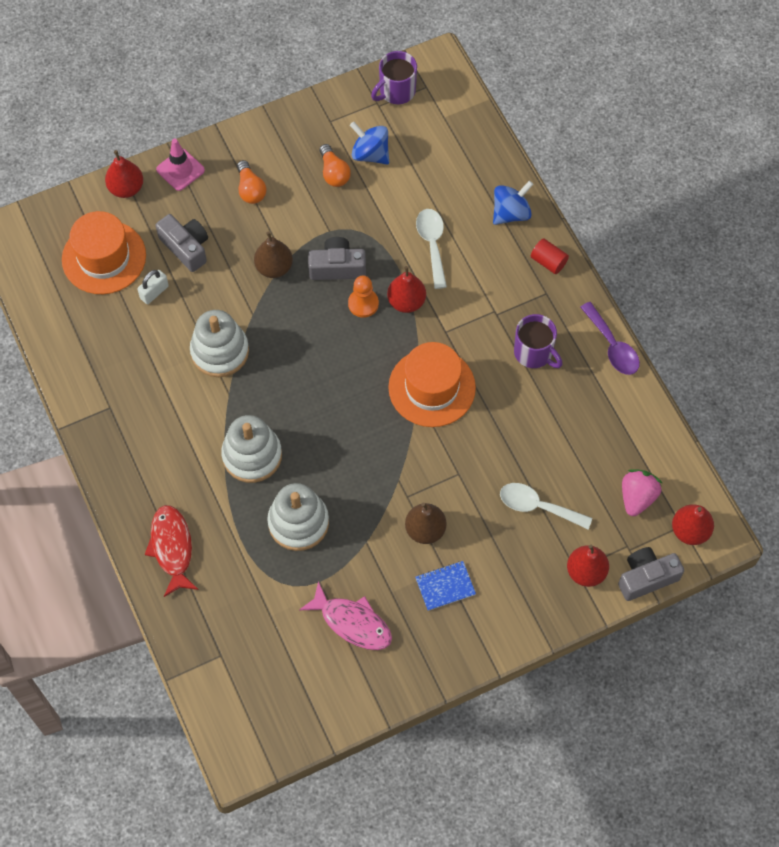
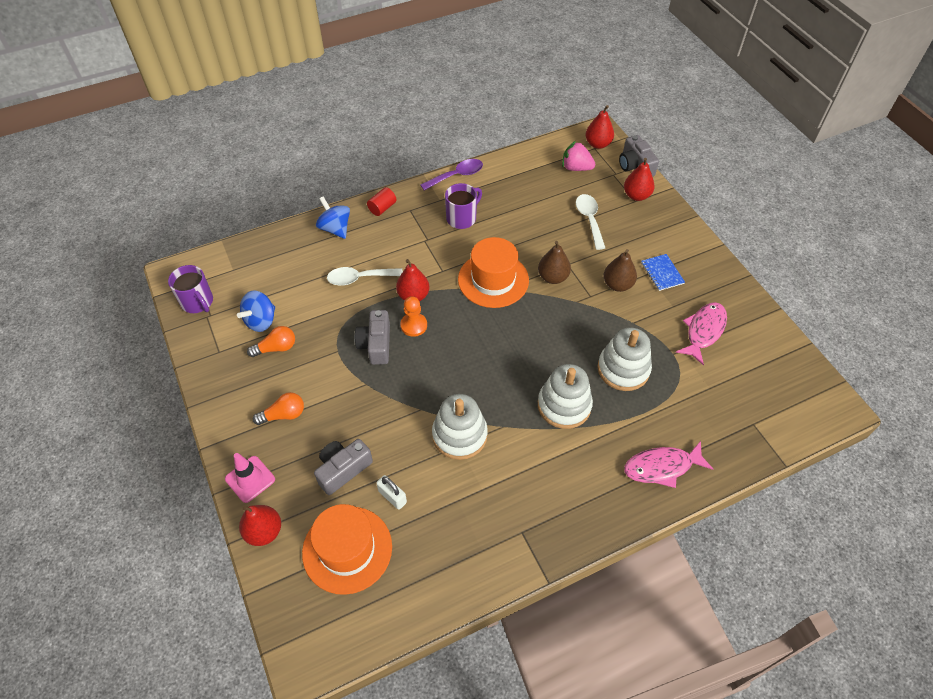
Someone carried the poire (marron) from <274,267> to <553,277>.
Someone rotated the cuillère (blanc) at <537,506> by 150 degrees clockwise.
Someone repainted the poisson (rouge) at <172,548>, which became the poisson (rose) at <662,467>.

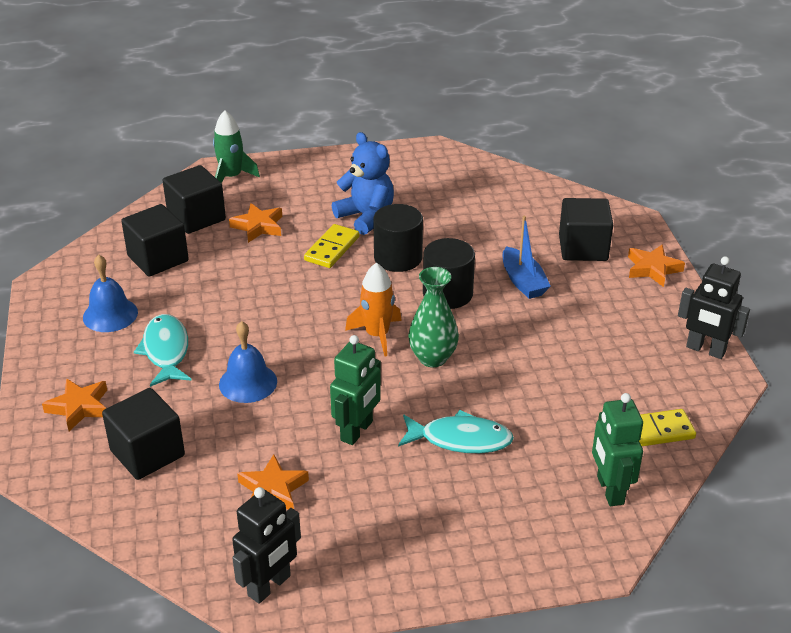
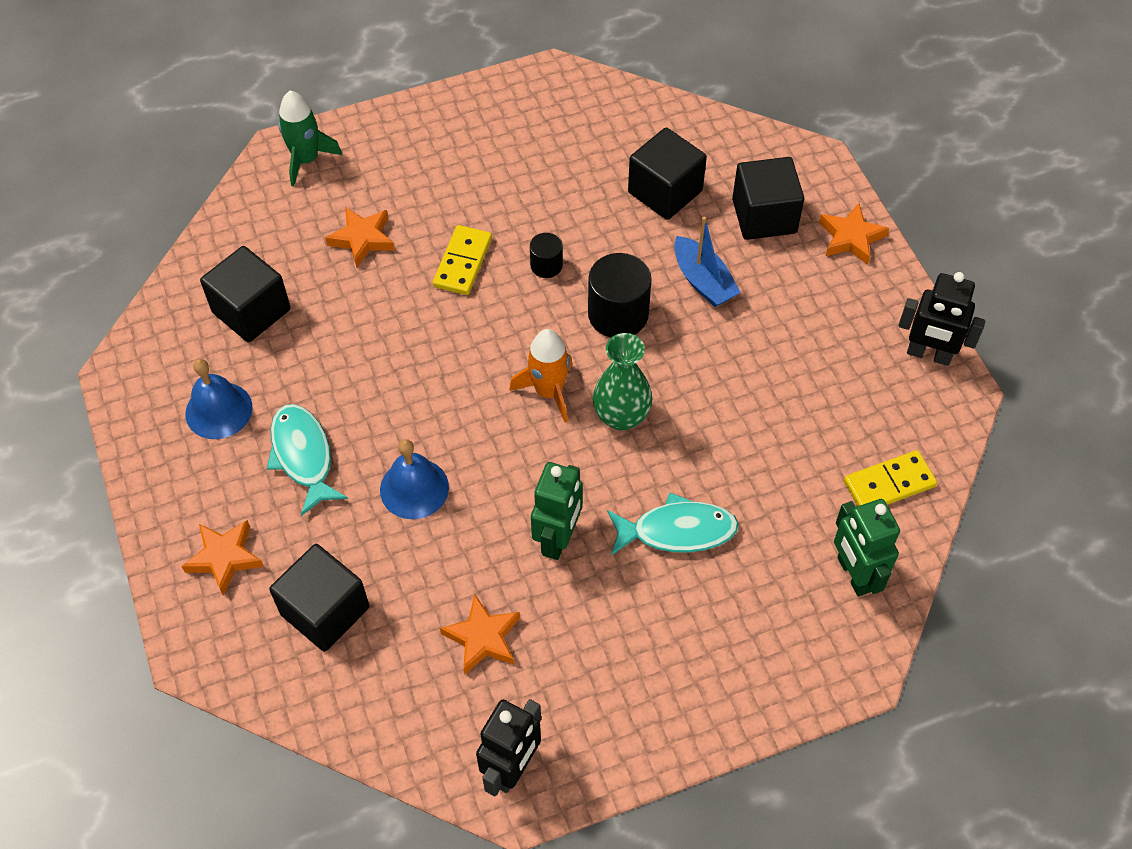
Someone scaled the cylindre (noir) at <398,258> by 0.54.
Someone carried the cube (noir) from <196,217> to <665,192>.
Someone took away the ours en peluche (bleu) at <366,217>.

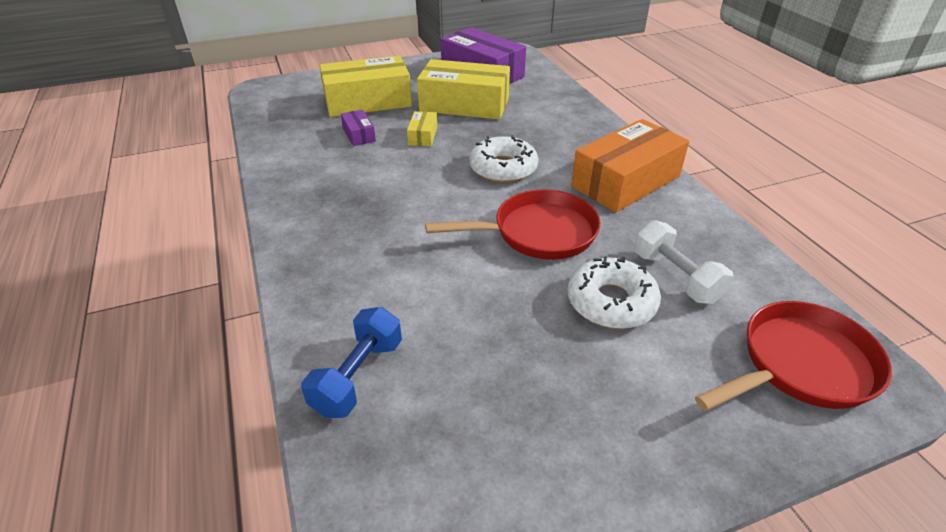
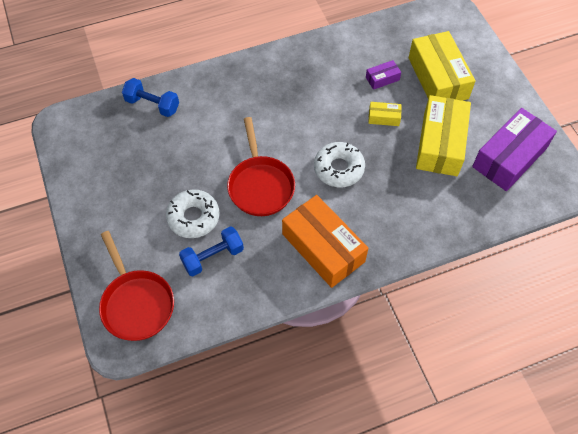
Someone repainted the haltère (blanc) at <676,277>, which became the haltère (bleu) at <213,257>.

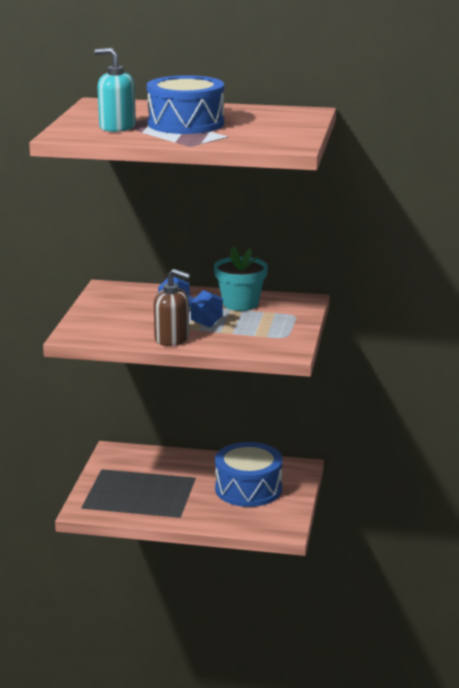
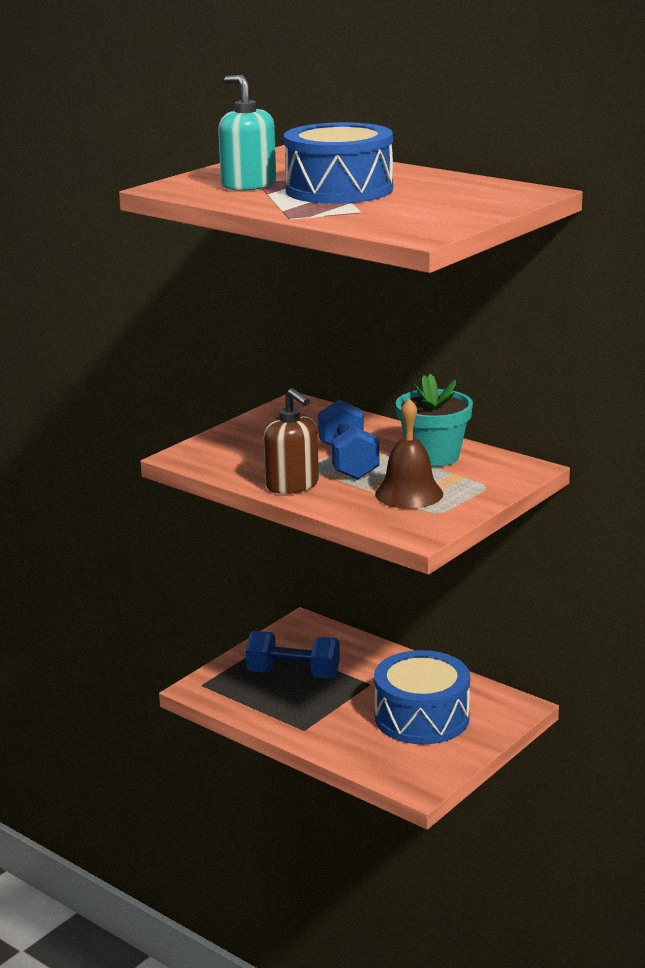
Someone put down the haltère (bleu) at <293,674>.
Someone put down the cloche (marron) at <409,493>.

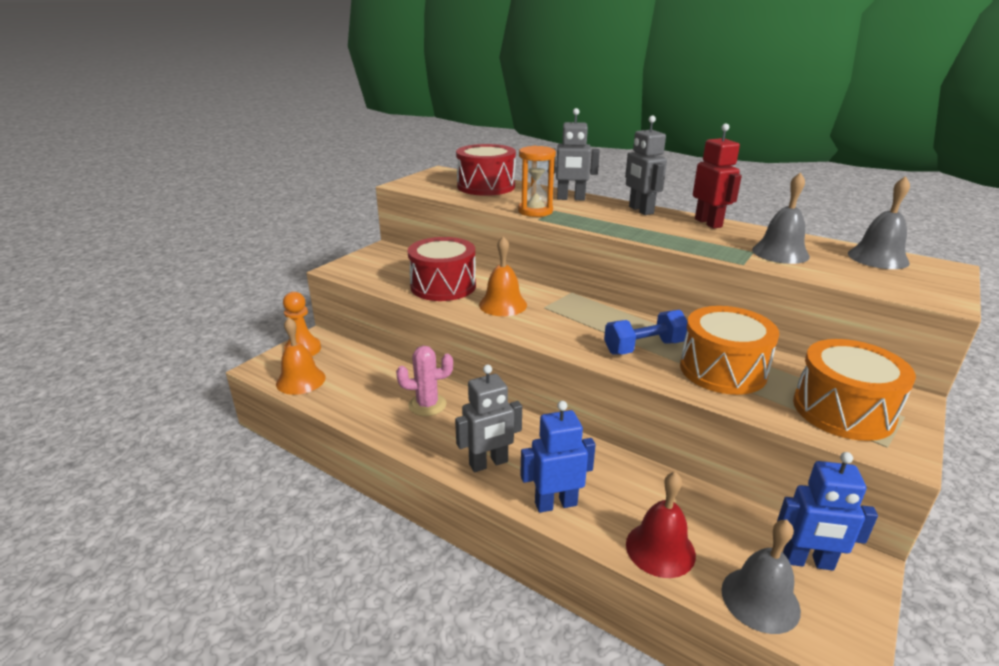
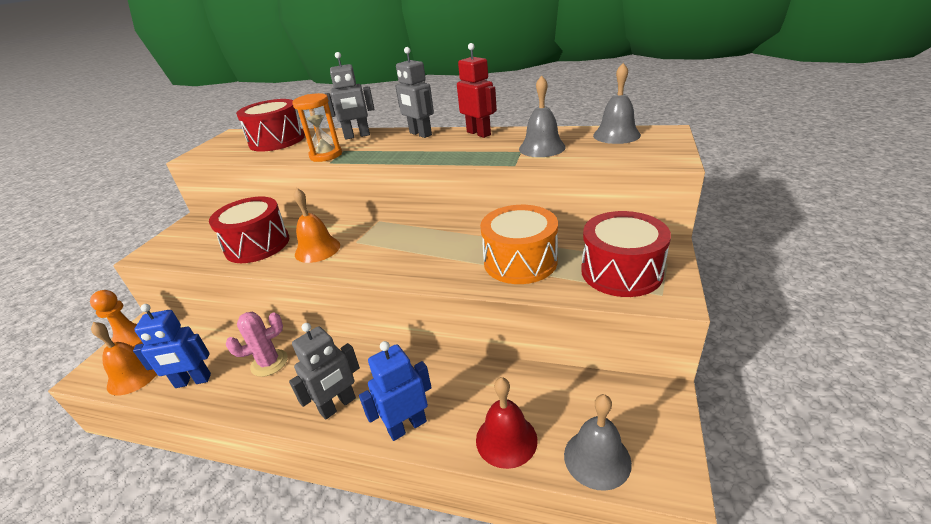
Someone carried the robot (bleu) from <808,561> to <193,381>.
Someone repainted the tambour (orange) at <843,410>, which became the tambour (rouge) at <621,272>.
Someone took away the haltère (bleu) at <644,347>.

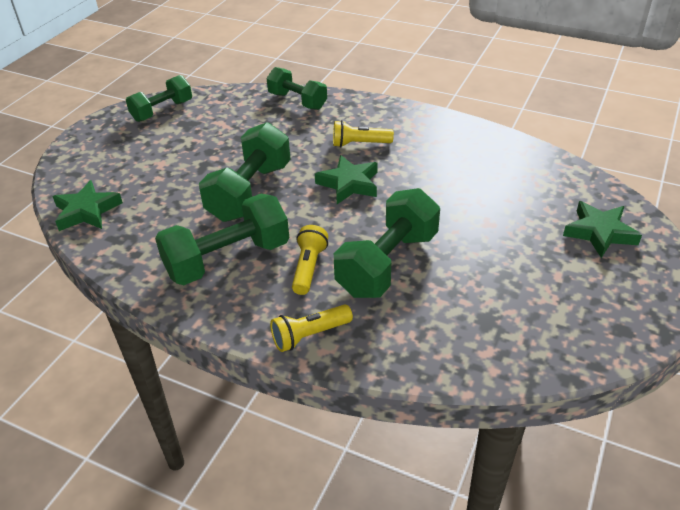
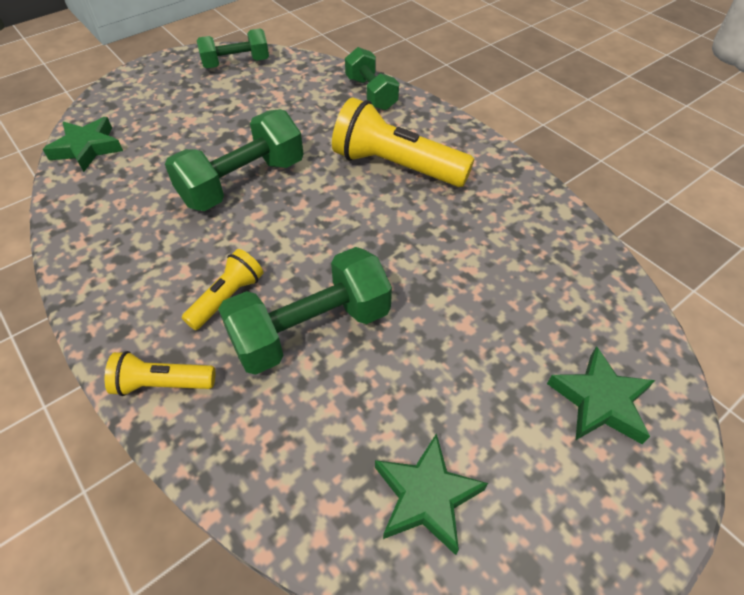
Someone scaled the lampe de poche (jaune) at <359,144> by 1.87.
Someone carried the étoile (vert) from <349,184> to <426,496>.
Someone took away the haltère (vert) at <227,259>.

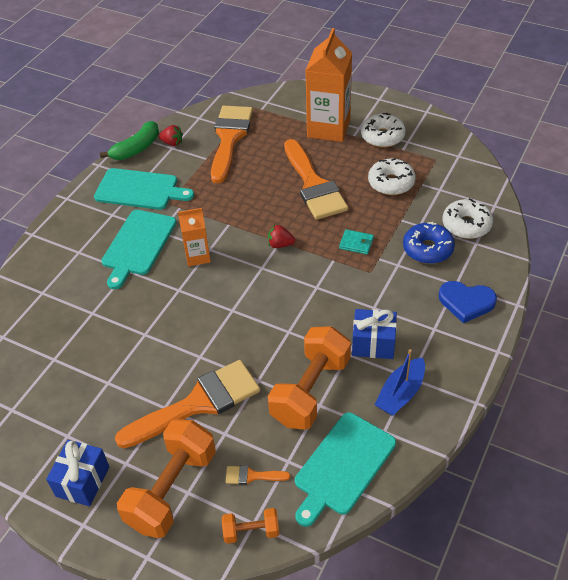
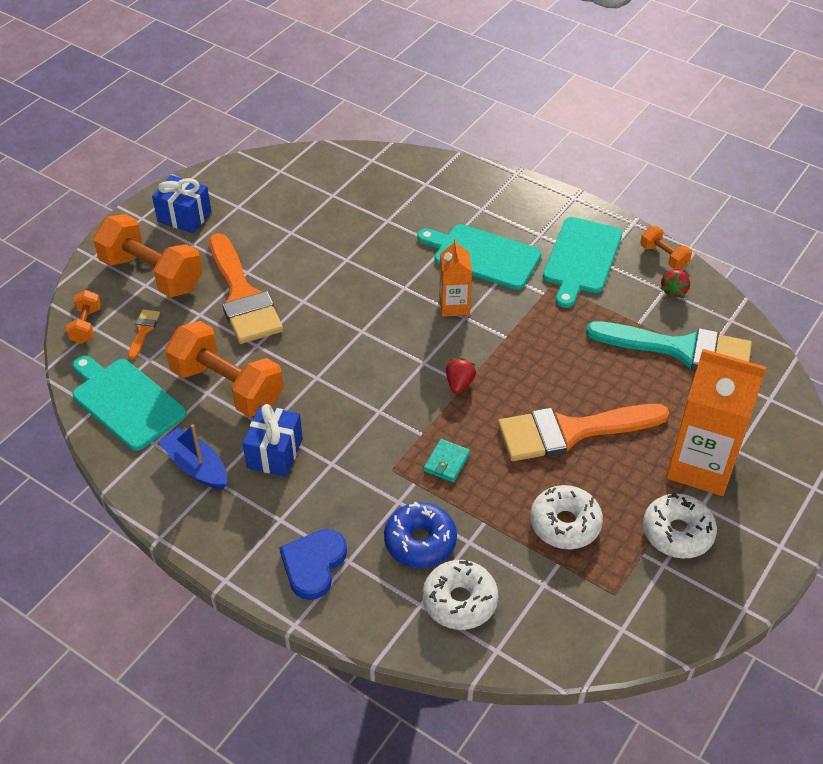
Someone repainted the pinceau (orange) at <229,138>, which became the pinceau (turquoise) at <681,349>.
Someone swapped the banane (vert) at <136,149> for the haltère (orange) at <663,256>.

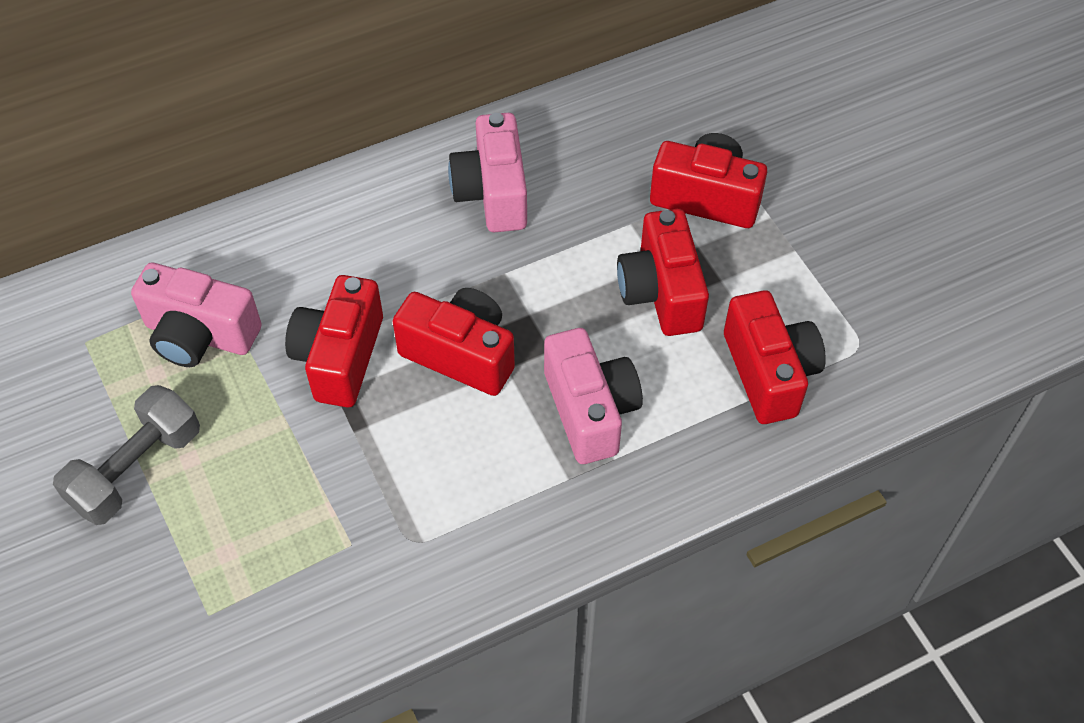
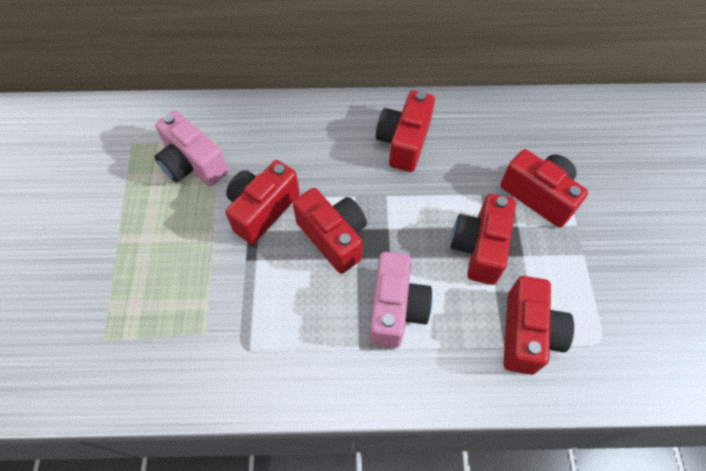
Someone repainted the appareil photo (rose) at <493,193>, which became the appareil photo (rouge) at <404,142>.
Someone took away the haltère (gris) at <136,469>.

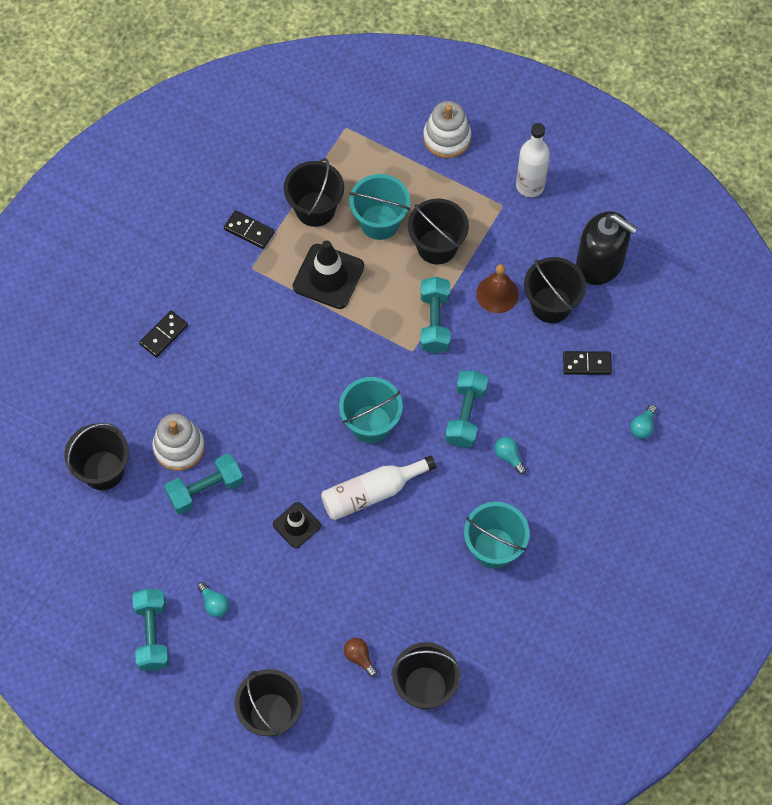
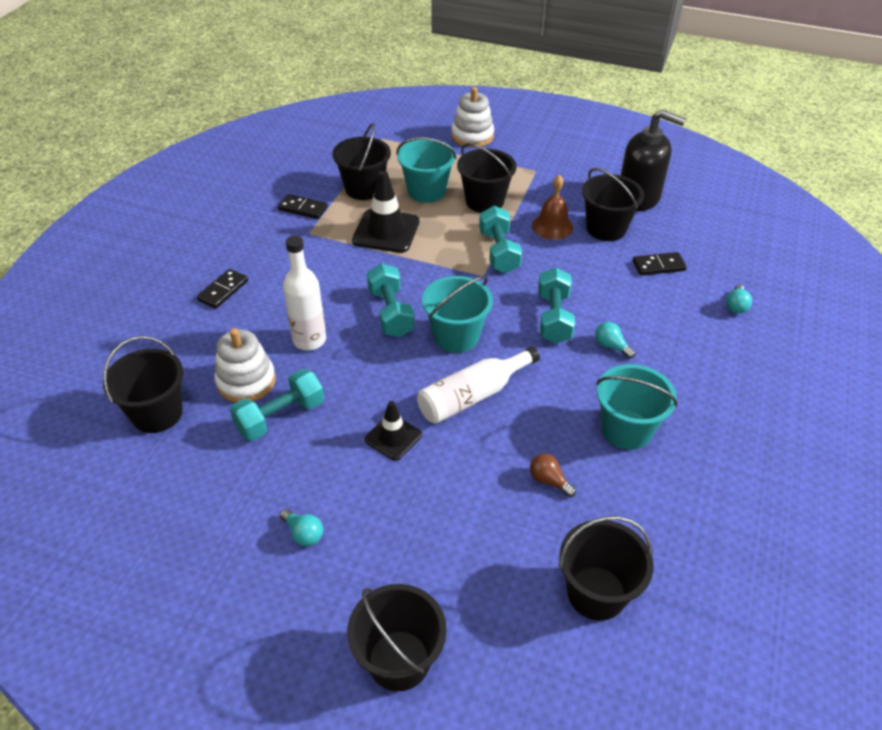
Someone carried the bouteille (blanc) from <530,185> to <309,340>.
Someone carried the haltère (turquoise) from <152,634> to <391,313>.
Someone carried the ampoule (marron) from <359,657> to <549,480>.

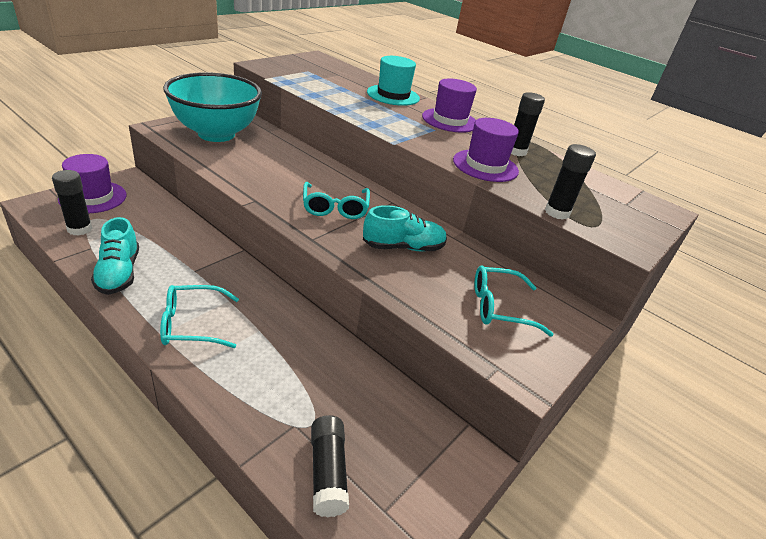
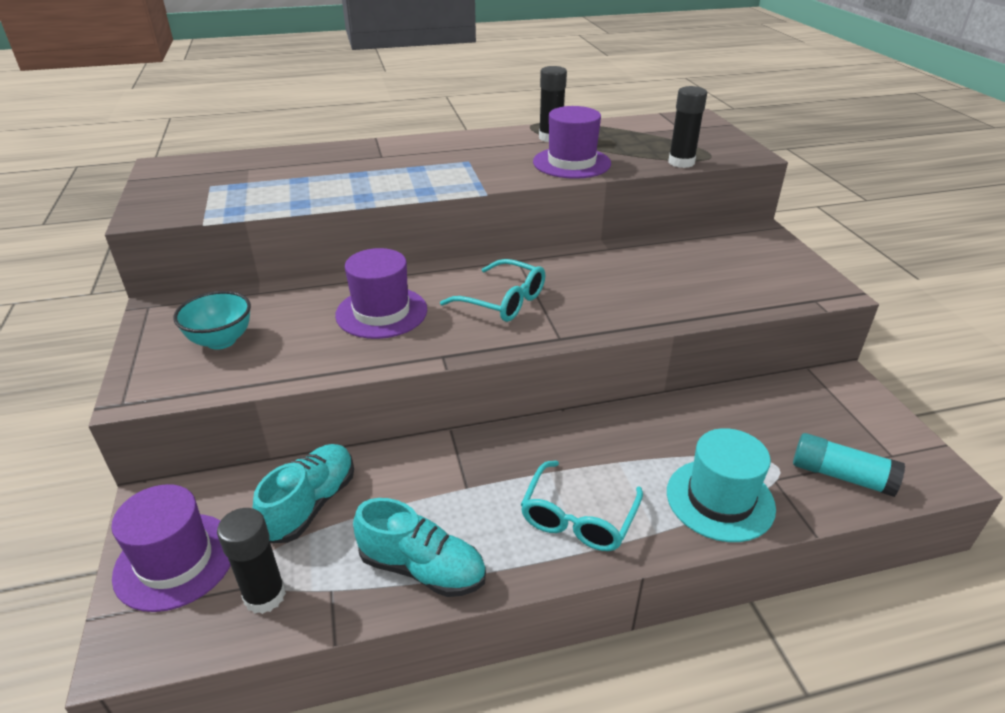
Someone scaled the bol (turquoise) at <216,134> by 0.47.
Someone carried the chaussure (turquoise) from <403,247> to <310,504>.
Someone carried the chapeau (violet) from <450,120> to <381,312>.
Someone carried the chapeau (turquoise) from <393,95> to <720,499>.
Someone repainted the bâton de colle (noir) at <328,472>, which became the bâton de colle (turquoise) at <841,476>.
Someone took away the lunettes (turquoise) at <499,307>.

